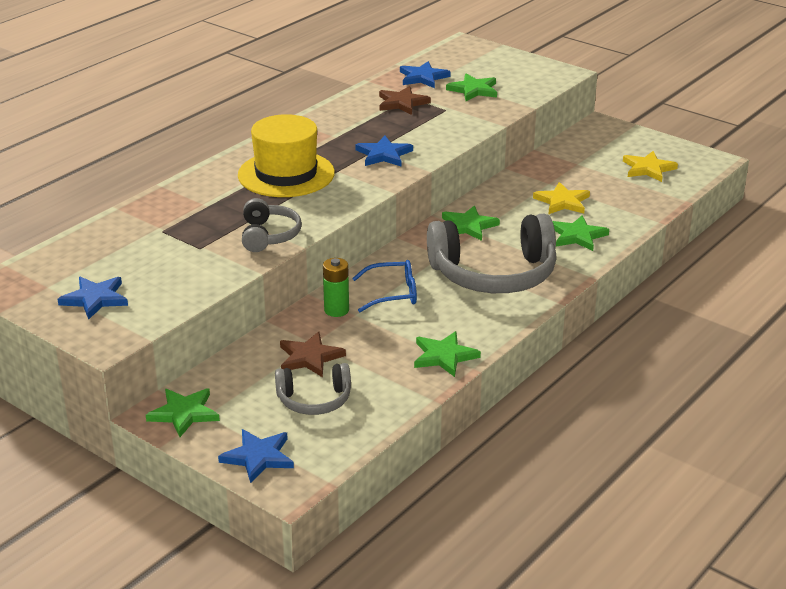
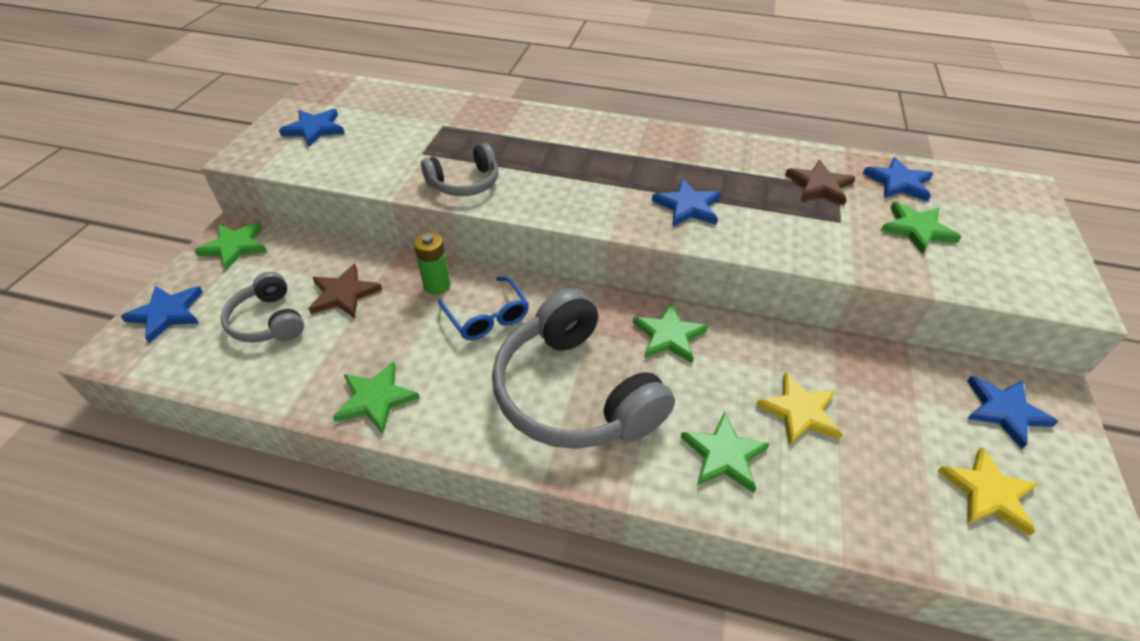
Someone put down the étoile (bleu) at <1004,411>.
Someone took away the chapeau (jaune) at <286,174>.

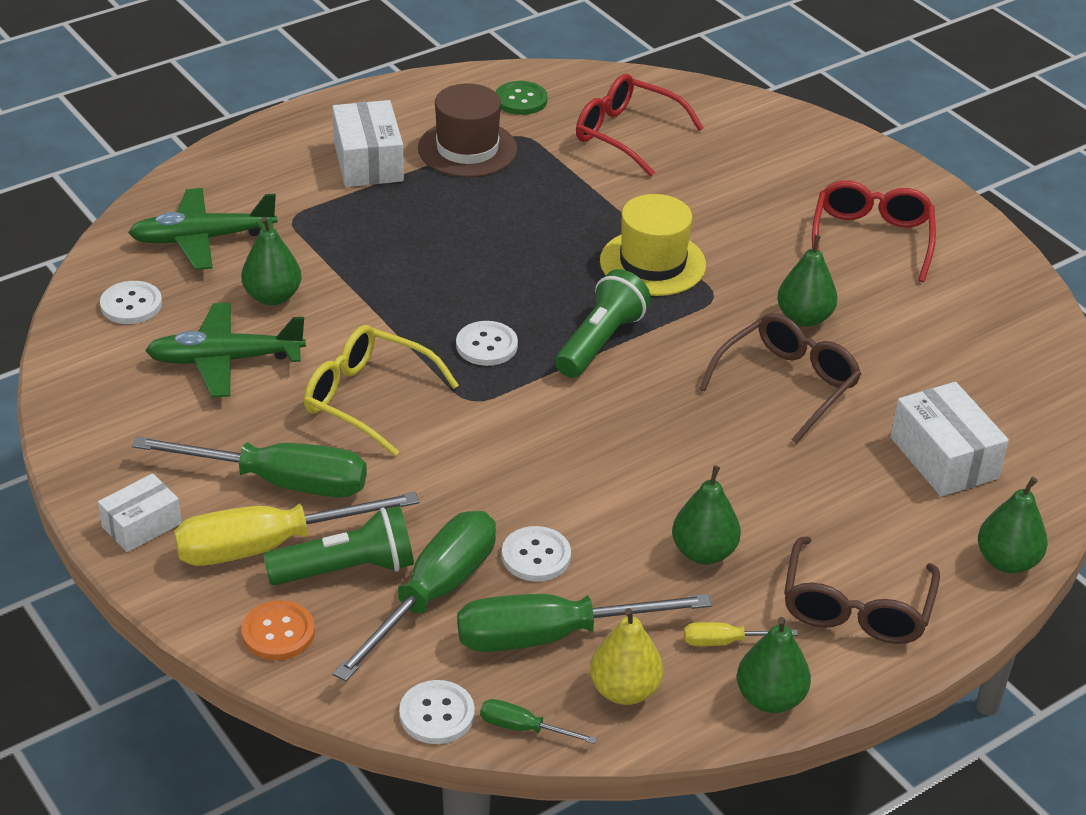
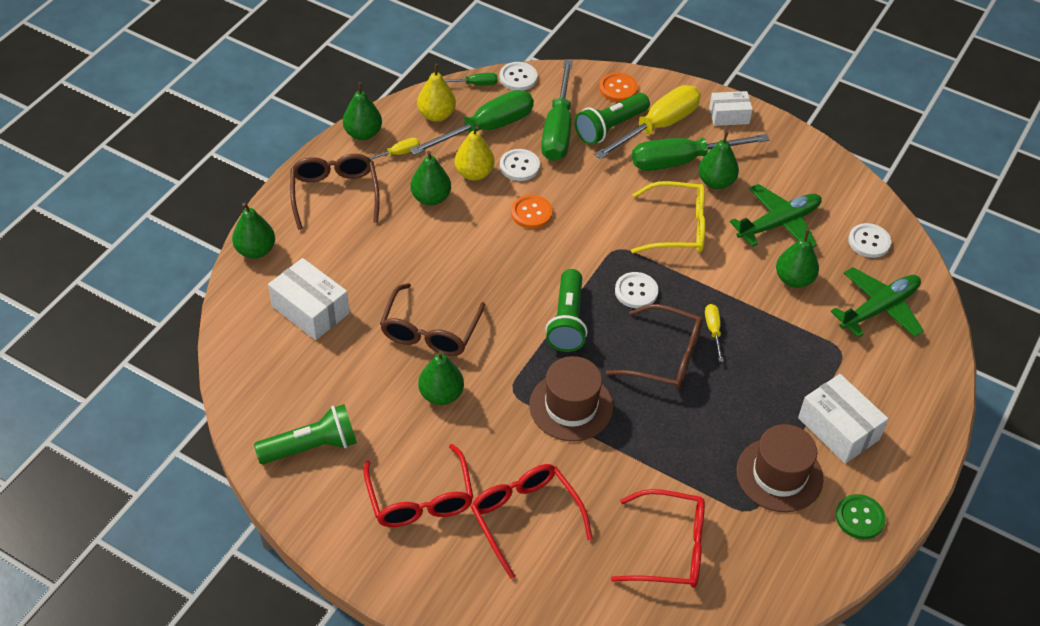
Someone put down the lampe de poche (vert) at <311,447>.
Someone put down the poire (jaune) at <474,173>.
Someone put down the lunettes (rouge) at <525,517>.
Someone put down the bouton (orange) at <531,213>.
Someone repainted the chapeau (jaune) at <652,263>, which became the chapeau (marron) at <571,406>.
Someone put down the lunettes (marron) at <665,357>.
Someone put down the poire (vert) at <716,182>.
Someone put down the tournevis (jaune) at <713,330>.
Someone rotated the boîte (blanc) at <141,525> by 60 degrees clockwise.
Someone carried the bouton (vert) from <521,100> to <859,518>.

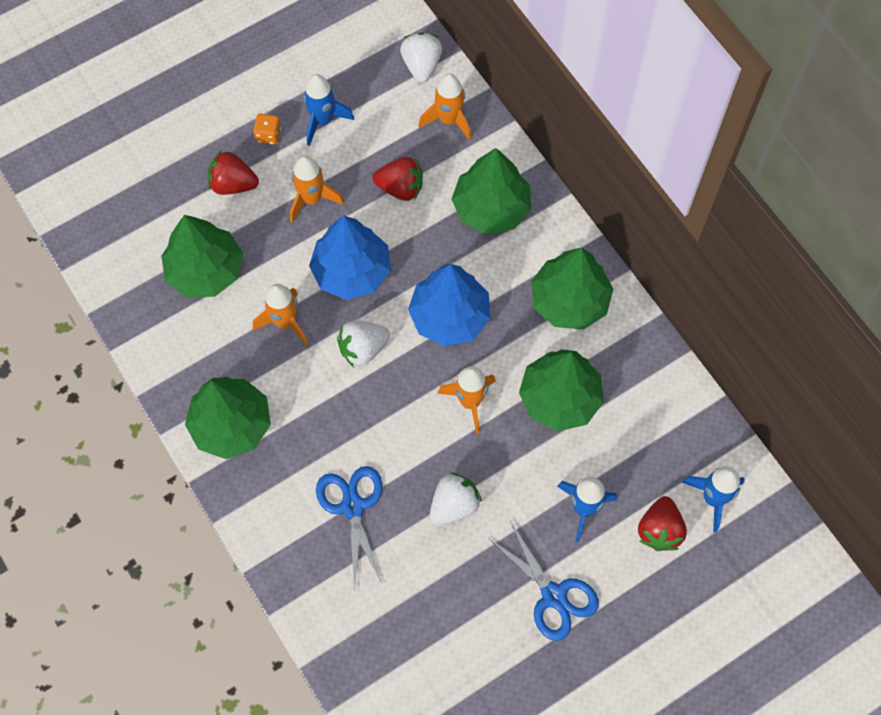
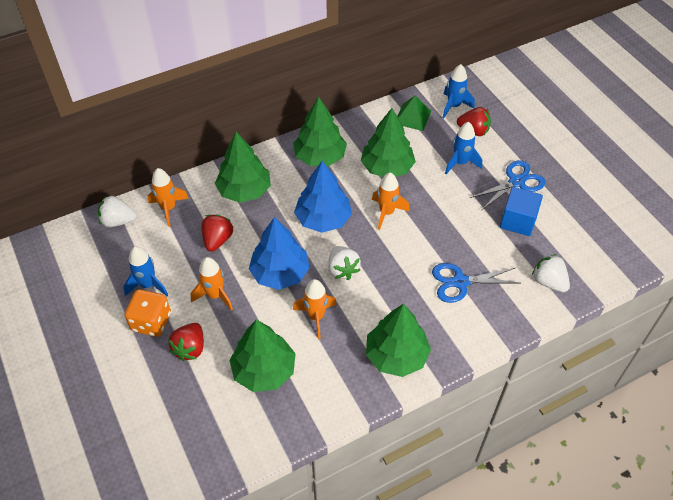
Someone scaled the dé (orange) at <268,135> by 1.81.
Someone put down the pyramide (vert) at <412,117>.
Someone put down the cube (bleu) at <518,221>.
Someone carried the fraise (blanc) from <454,505> to <548,282>.

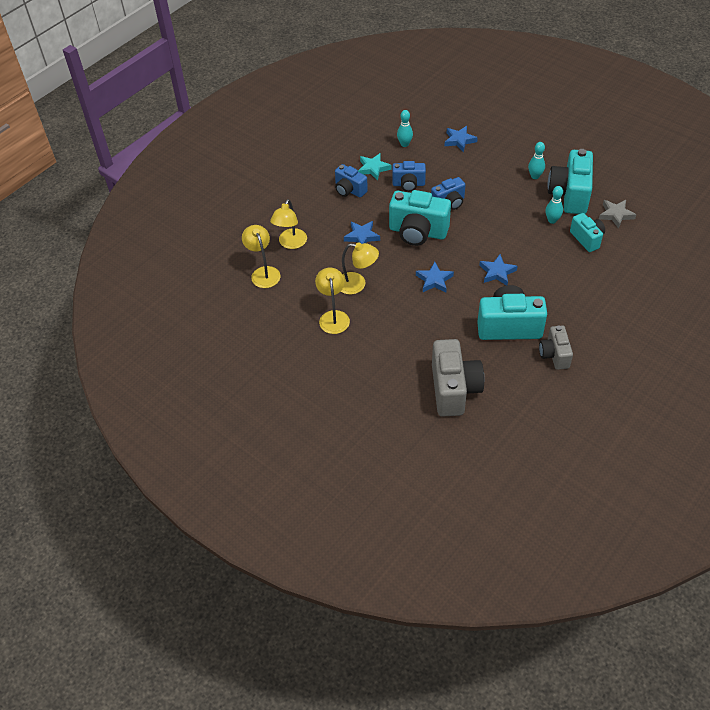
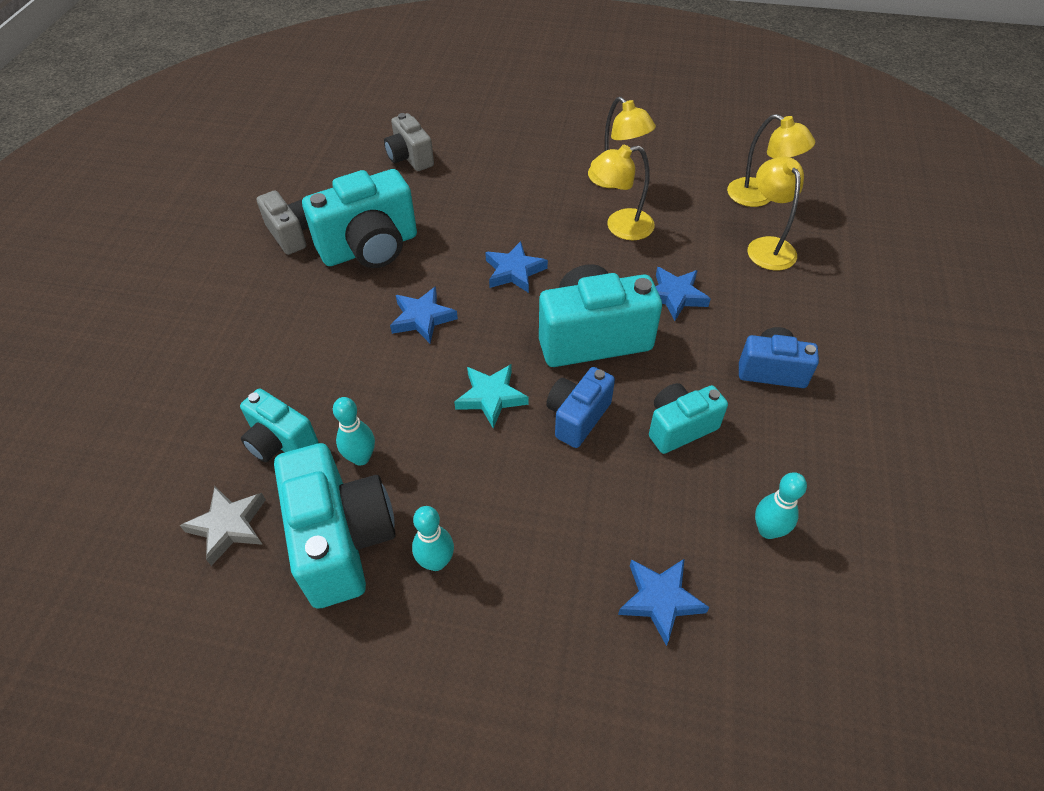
Someone scaled the appareil photo (gris) at <453,389> by 0.59.
Someone carried the étoile (turquoise) from <373,168> to <491,397>.
Someone repainted the appareil photo (bleu) at <408,184>, which became the appareil photo (turquoise) at <680,427>.

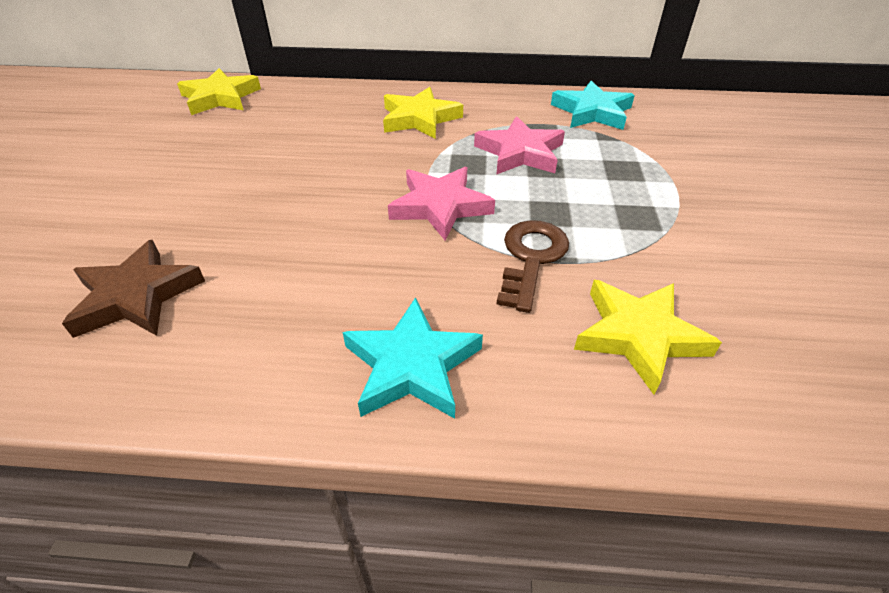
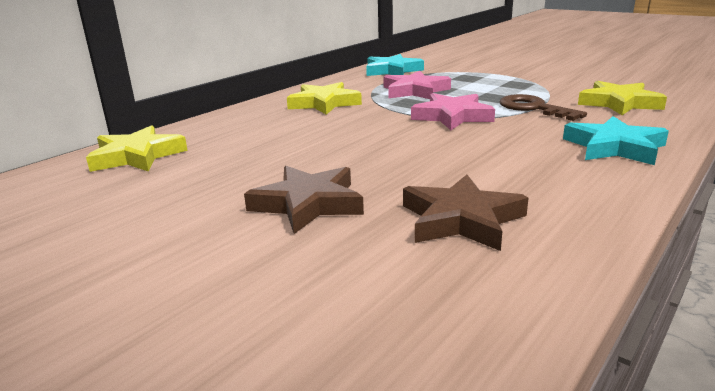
Someone put down the étoile (marron) at <308,204>.

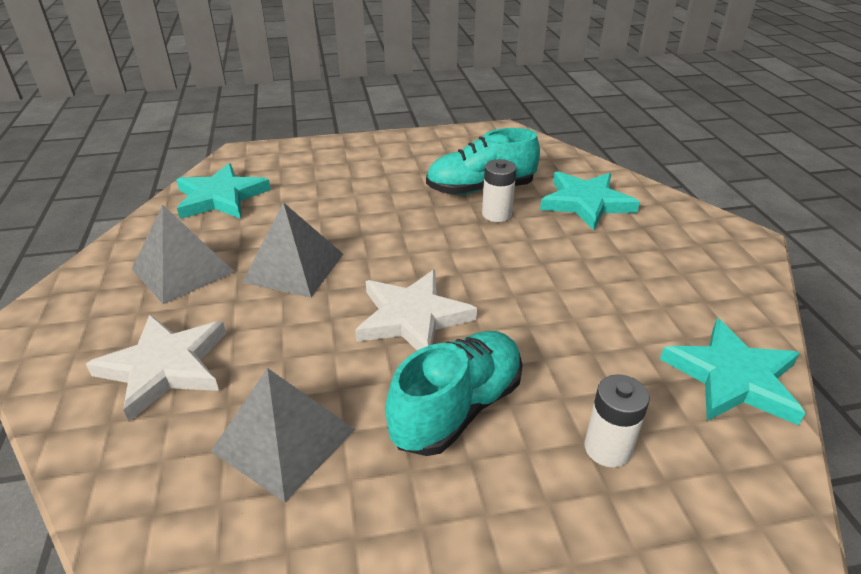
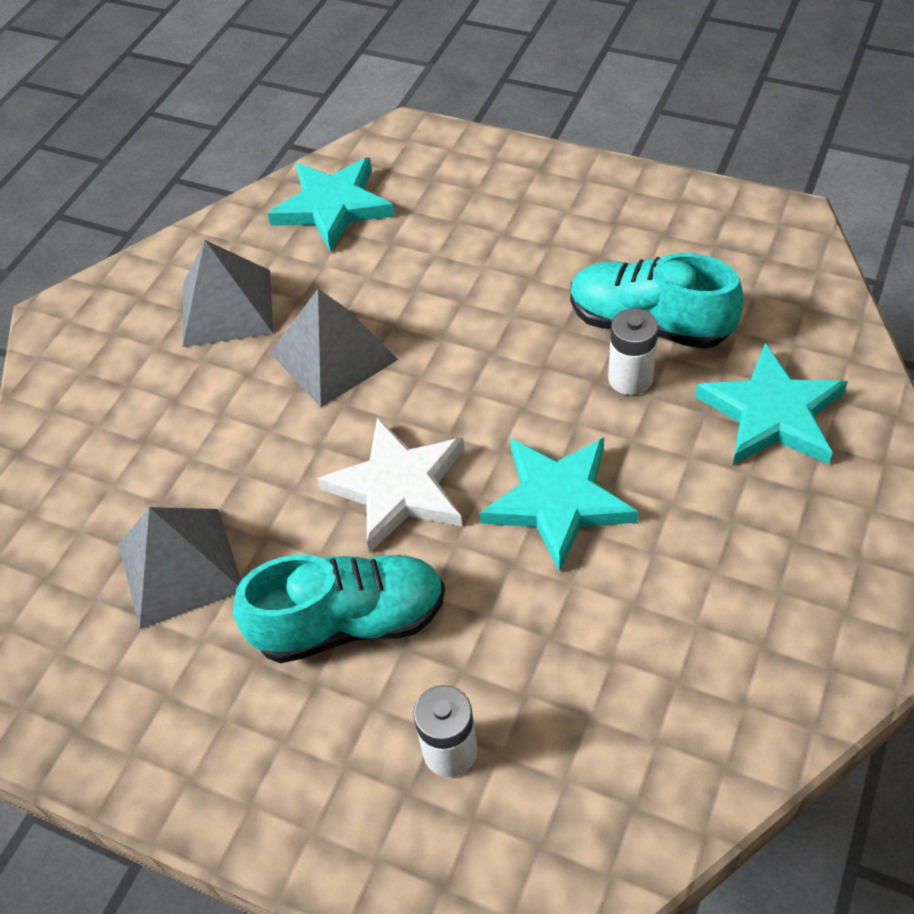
Someone carried the étoile (turquoise) from <733,377> to <558,501>.
Someone took away the étoile (blanc) at <165,367>.

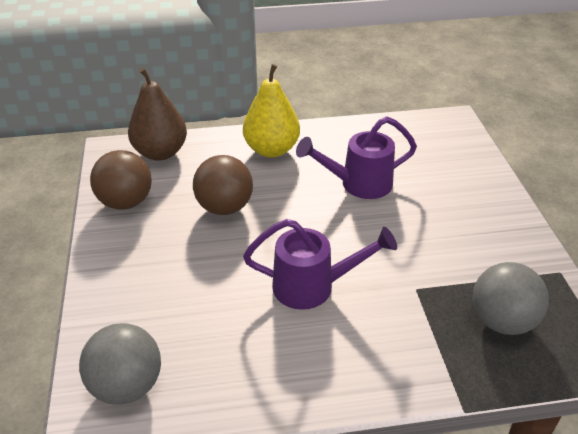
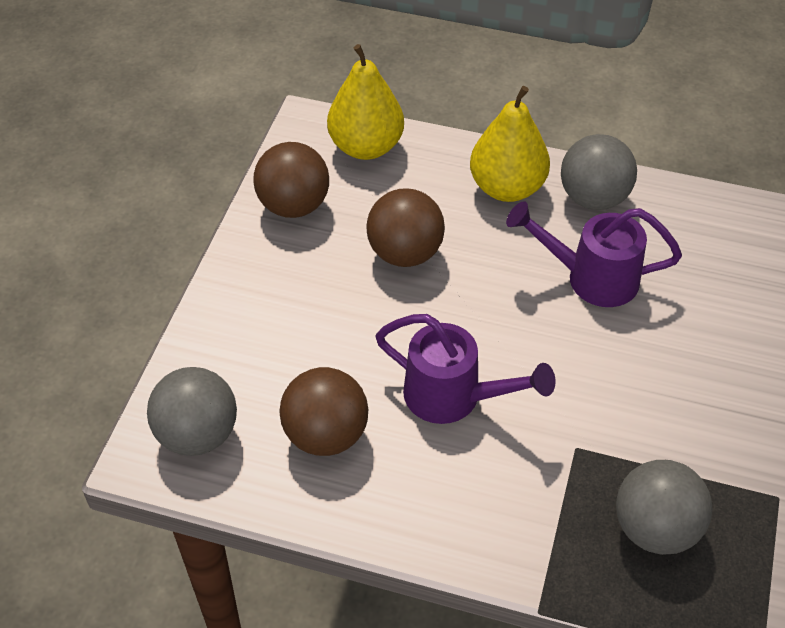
Someone put down the balle (marron) at <326,435>.
Someone repainted the poire (marron) at <160,152>, which became the poire (jaune) at <366,147>.
Someone put down the balle (gris) at <593,198>.

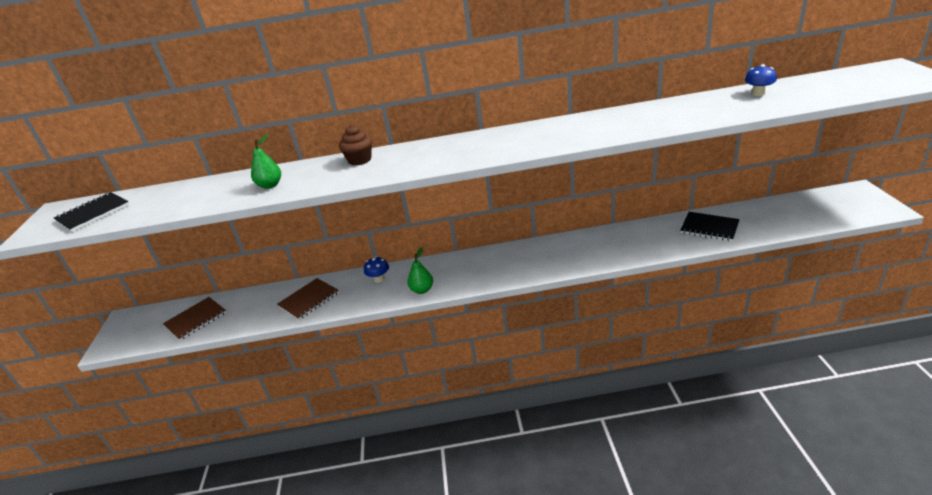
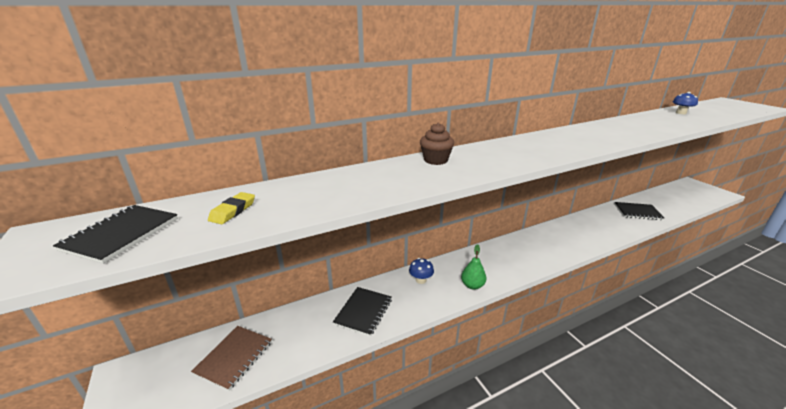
Someone put down the gomme (jaune) at <233,211>.
Someone repainted the carnet (marron) at <309,300>, which became the carnet (noir) at <363,312>.
Someone took away the poire (vert) at <270,185>.

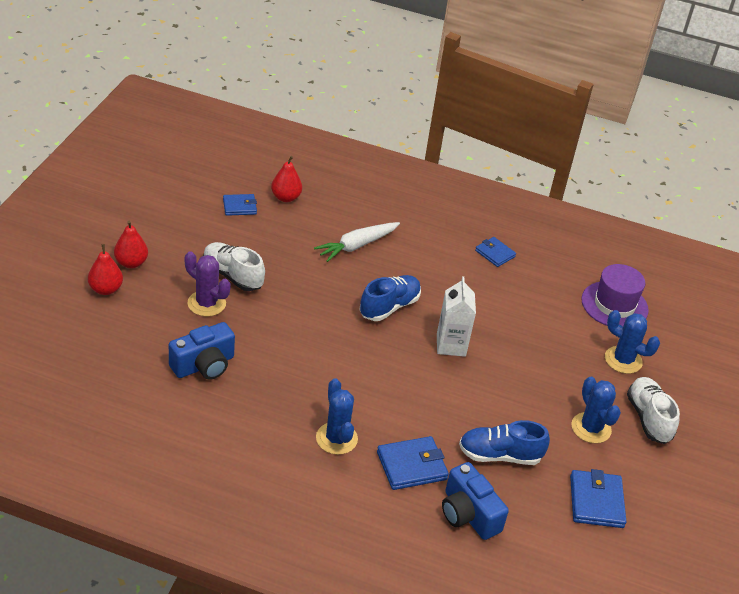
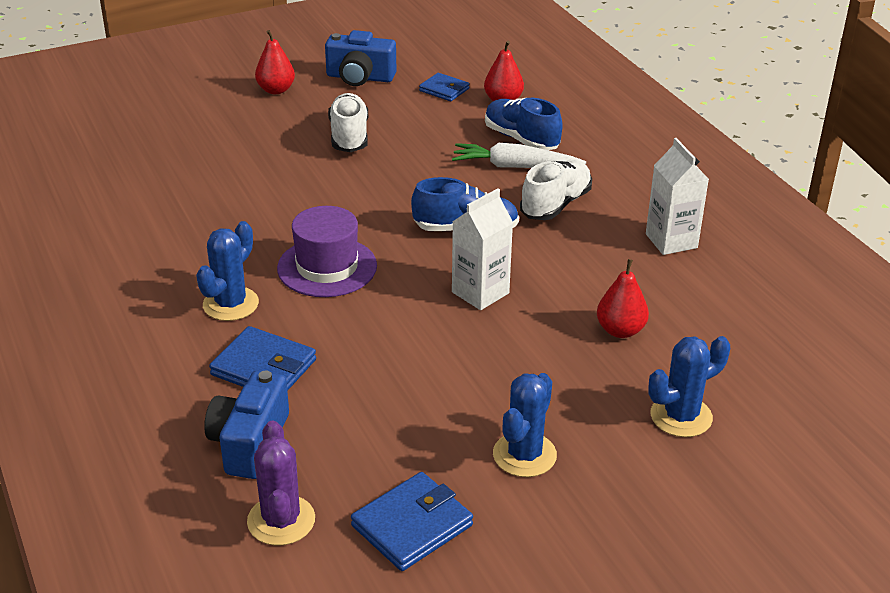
Someone carried the cactus (violet) from <206,303> to <281,520>.
Someone carried the chapeau (violet) from <614,305> to <327,267>.
Someone carried the appareil photo (bleu) from <204,365> to <360,77>.
Someone carried the chaussure (bleu) from <499,455> to <521,139>.
Someone carried the chaussure (blanc) from <648,418> to <555,205>.
Someone carried the poire (rouge) from <106,289> to <620,330>.
Someone swapped the portefeuille (bleu) at <495,253> for the brique de lait (blanc) at <671,241>.
Someone rotated the cactus (bleu) at <623,360> by 75 degrees clockwise.

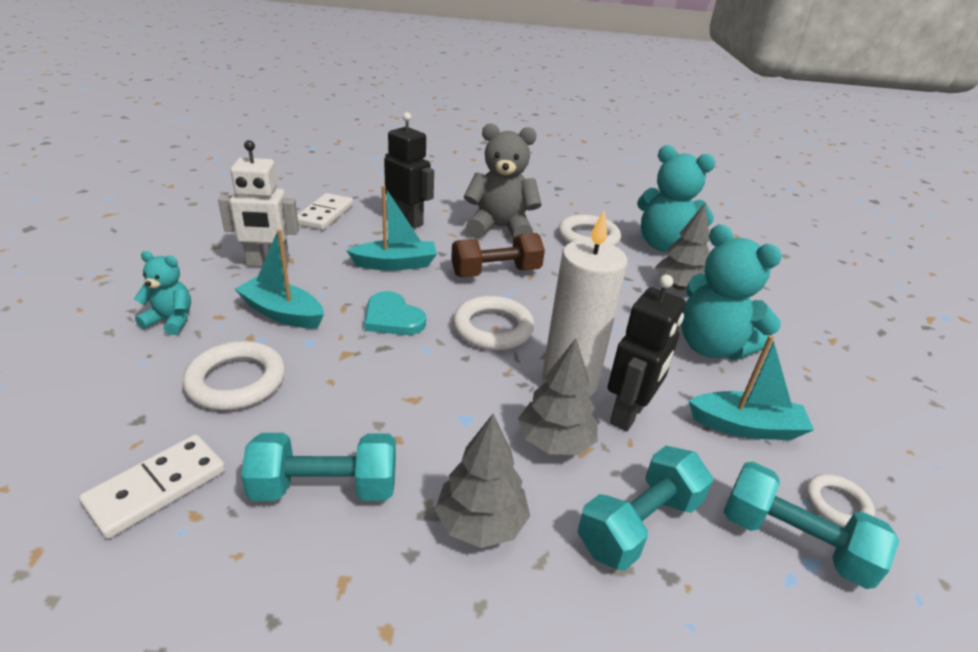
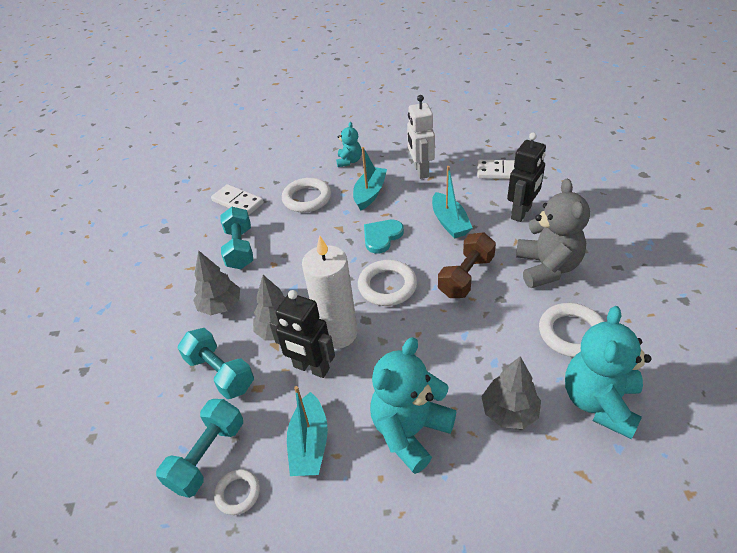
Someone rotated the haltère (marron) at <496,272> by 60 degrees clockwise.

